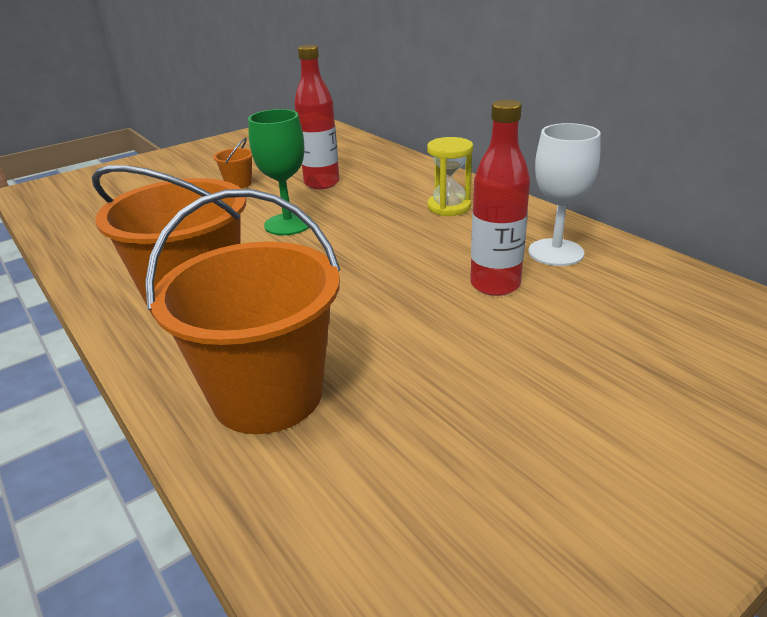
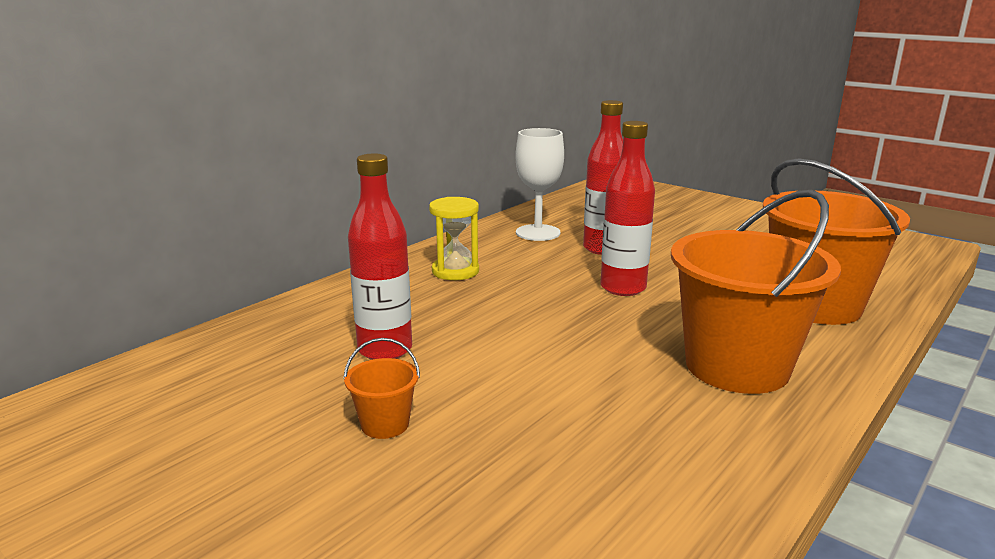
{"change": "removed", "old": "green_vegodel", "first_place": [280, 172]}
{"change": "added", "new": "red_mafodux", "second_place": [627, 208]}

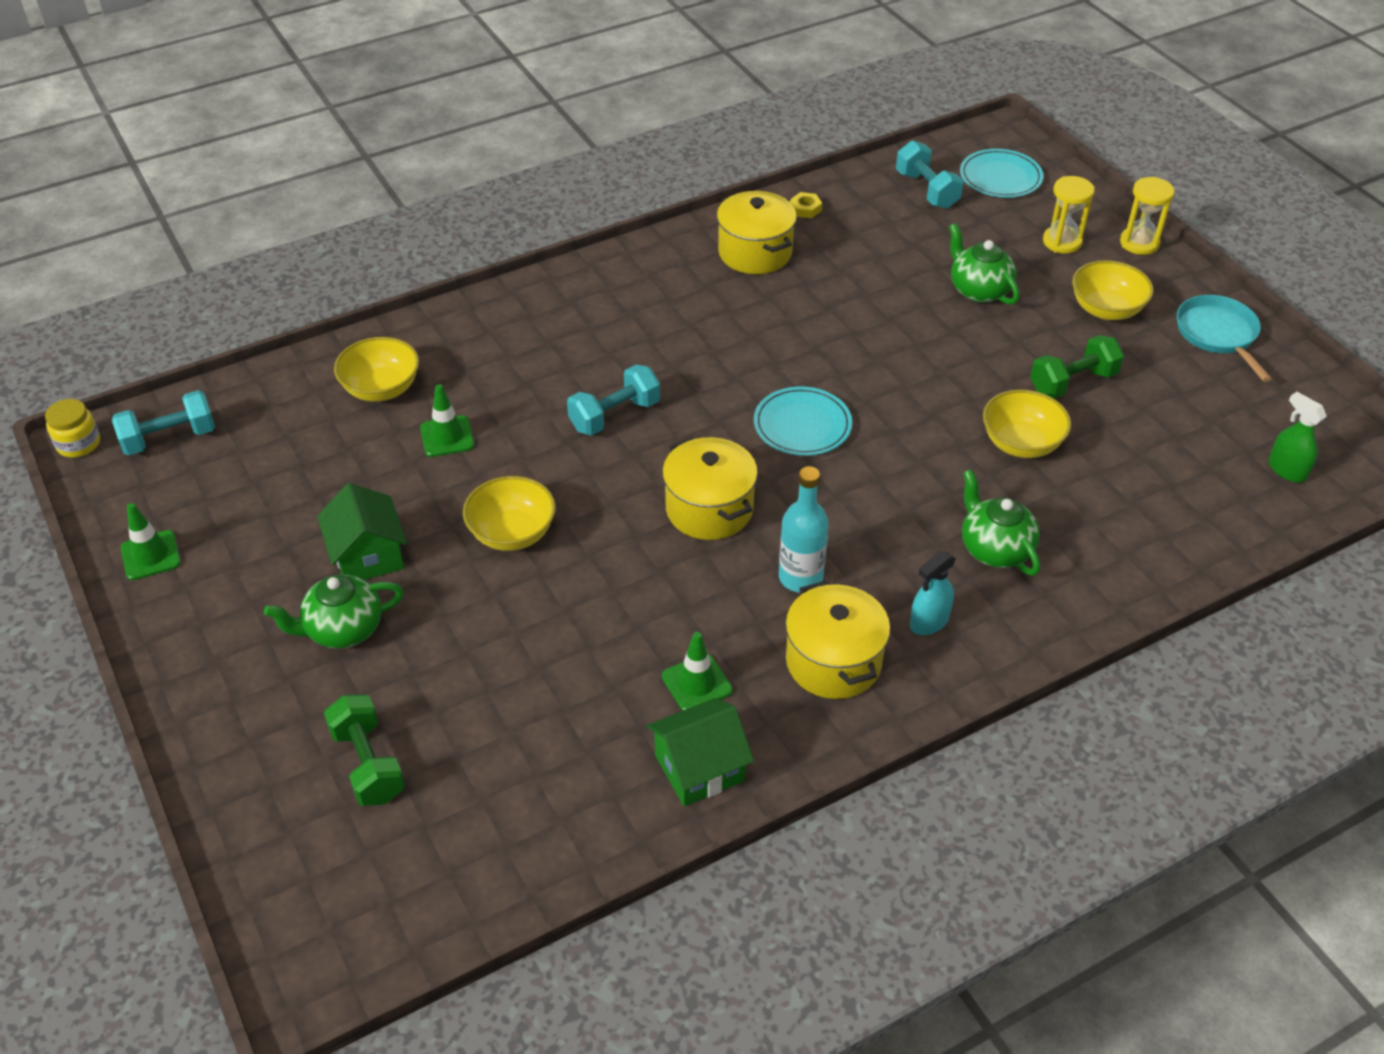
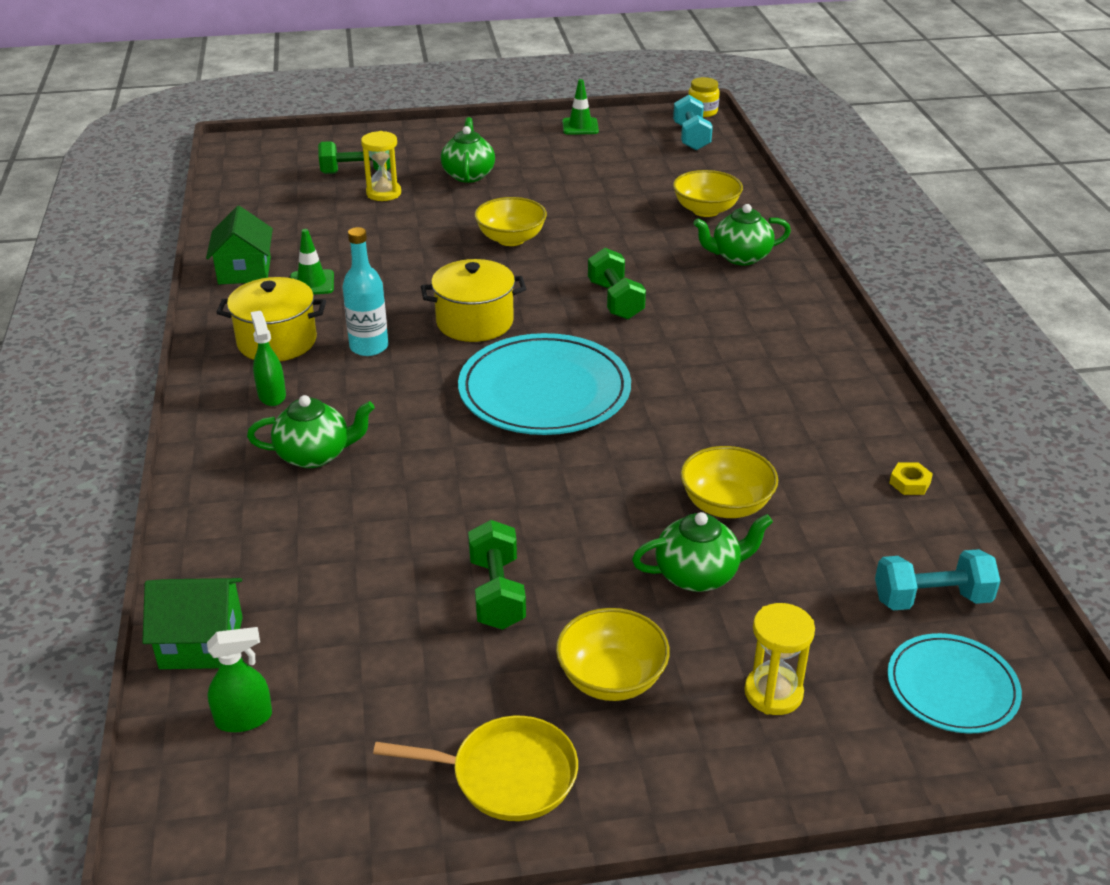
{"change": "moved", "old": "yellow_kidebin", "first_place": [1147, 216], "second_place": [381, 166]}
{"change": "removed", "old": "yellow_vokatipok", "first_place": [757, 232]}
{"change": "recoloured", "old": "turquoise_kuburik", "new": "yellow_kuburik", "first_place": [1224, 338], "second_place": [475, 768]}
{"change": "recoloured", "old": "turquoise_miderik", "new": "green_miderik", "first_place": [613, 400], "second_place": [617, 284]}
{"change": "removed", "old": "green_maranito", "first_place": [447, 420]}
{"change": "resized", "old": "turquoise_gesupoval", "first_place": [803, 421], "second_place": [544, 384], "factor": 1.75}
{"change": "moved", "old": "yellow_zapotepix", "first_place": [1027, 424], "second_place": [729, 482]}
{"change": "moved", "old": "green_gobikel", "first_place": [362, 531], "second_place": [192, 623]}
{"change": "recoloured", "old": "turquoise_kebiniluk", "new": "green_kebiniluk", "first_place": [933, 593], "second_place": [268, 358]}
{"change": "added", "new": "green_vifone", "second_place": [742, 235]}

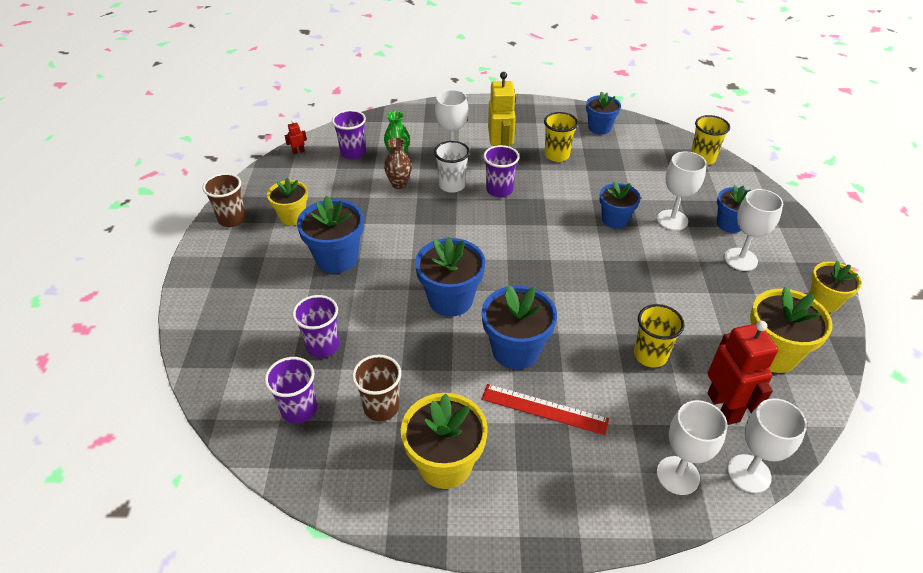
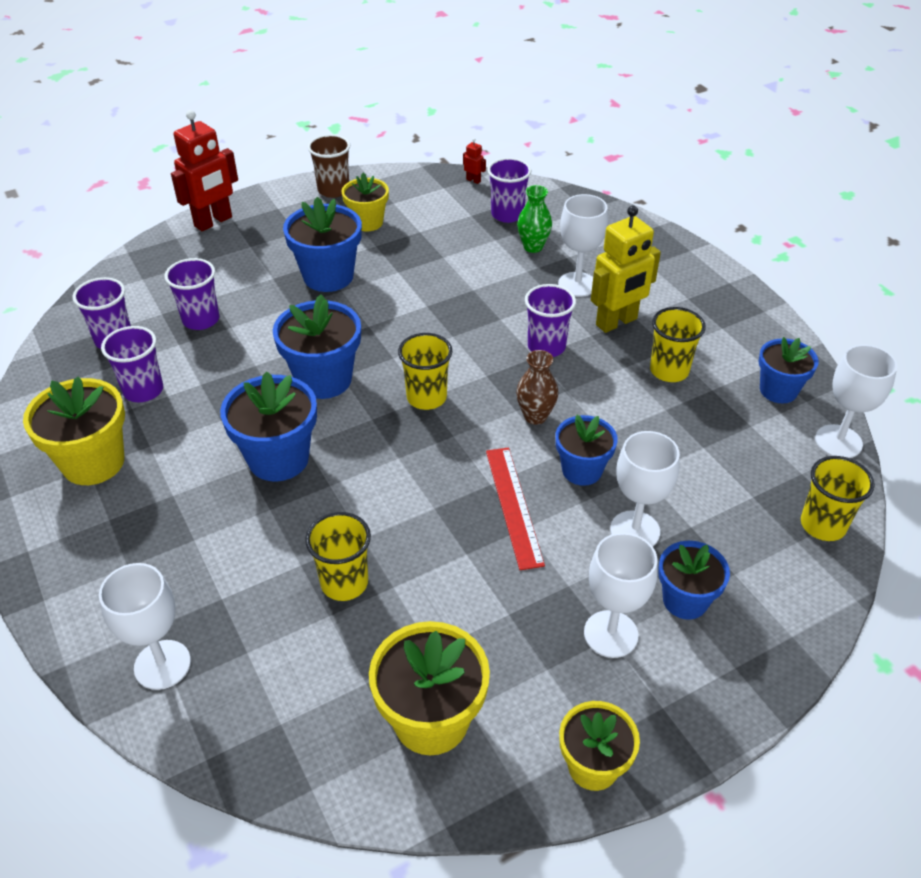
{"change": "moved", "old": "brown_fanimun", "first_place": [397, 163], "second_place": [537, 387]}
{"change": "removed", "old": "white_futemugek", "first_place": [452, 167]}
{"change": "moved", "old": "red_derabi", "first_place": [742, 373], "second_place": [204, 170]}
{"change": "recoloured", "old": "brown_futemugek", "new": "purple_futemugek", "first_place": [376, 388], "second_place": [132, 364]}
{"change": "moved", "old": "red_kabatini", "first_place": [545, 409], "second_place": [515, 508]}
{"change": "moved", "old": "white_vegodel", "first_place": [767, 445], "second_place": [856, 401]}
{"change": "added", "new": "yellow_futemugek", "second_place": [425, 371]}

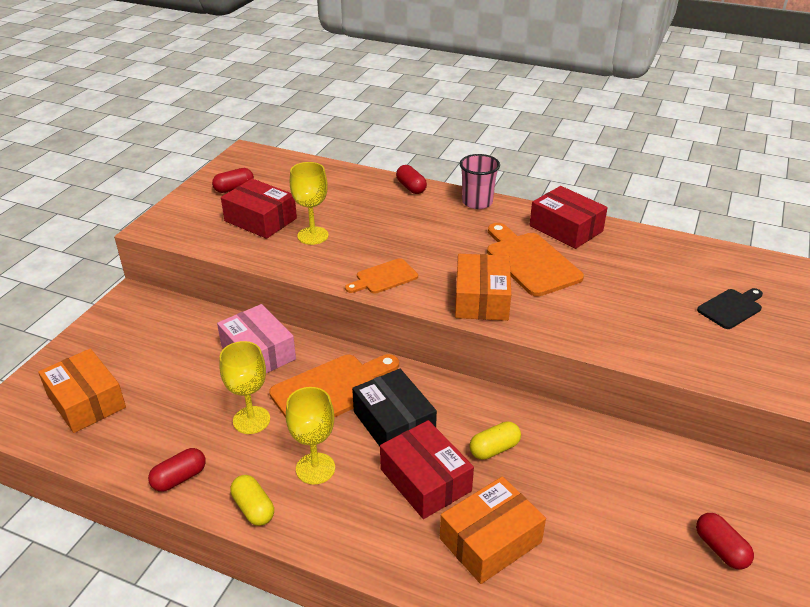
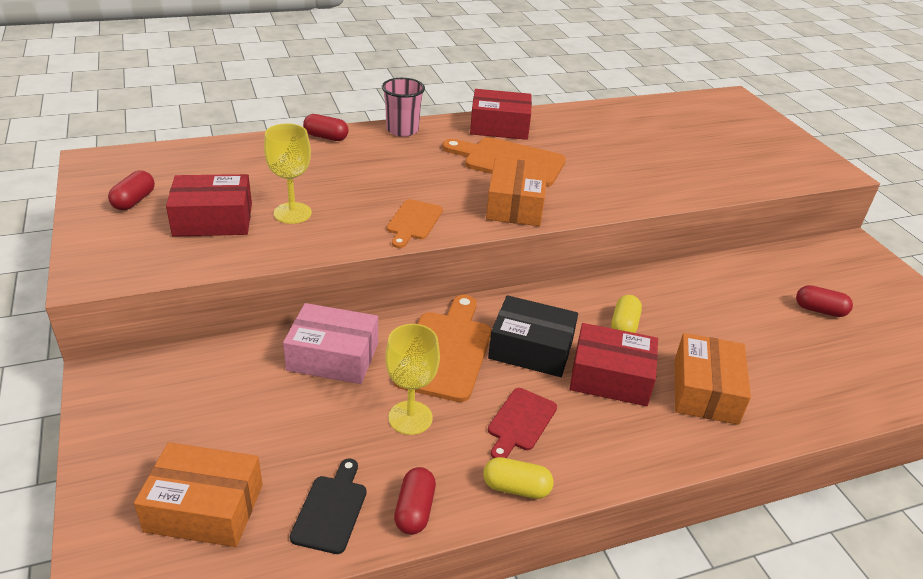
{"change": "turned", "old": "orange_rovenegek", "first_place": [483, 287], "second_place": [517, 192], "degrees": 45}
{"change": "moved", "old": "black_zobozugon", "first_place": [730, 308], "second_place": [328, 506]}
{"change": "replaced", "old": "yellow_vegodel", "new": "red_zobozugon", "first_place": [310, 435], "second_place": [522, 423]}

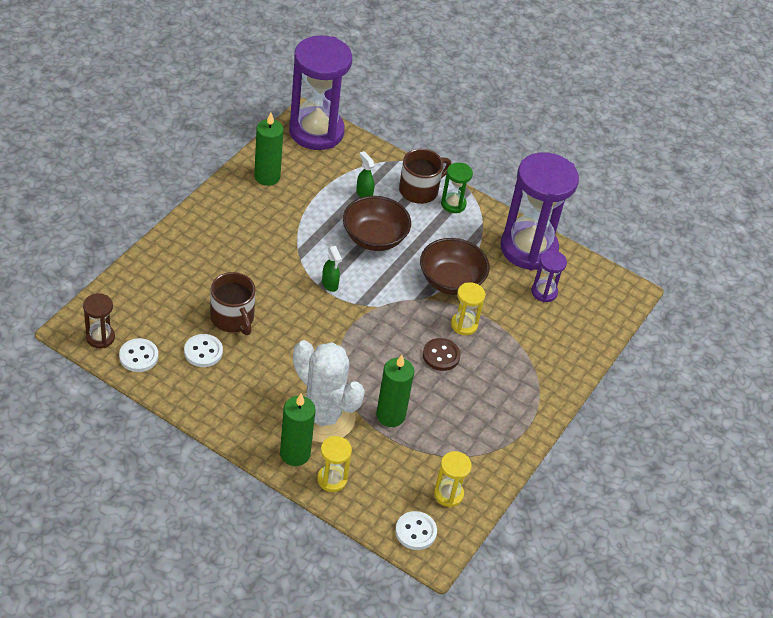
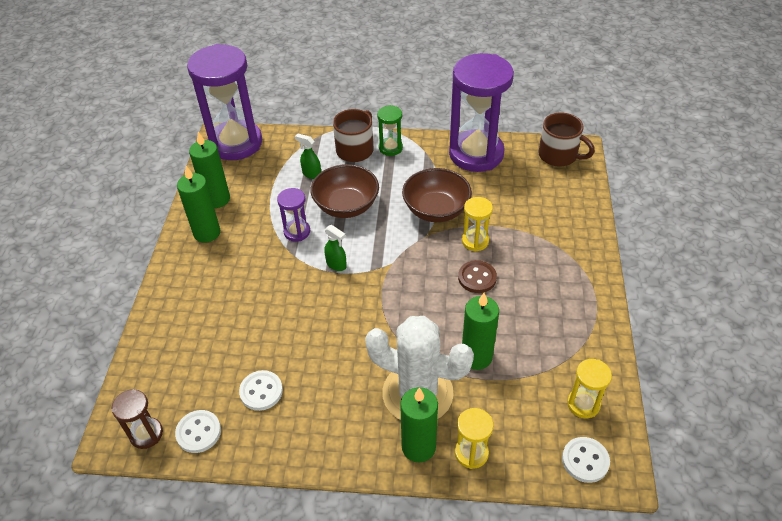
{"change": "moved", "old": "purple_kidebin", "first_place": [549, 276], "second_place": [293, 215]}
{"change": "moved", "old": "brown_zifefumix", "first_place": [233, 303], "second_place": [566, 139]}
{"change": "added", "new": "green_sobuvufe", "second_place": [198, 204]}

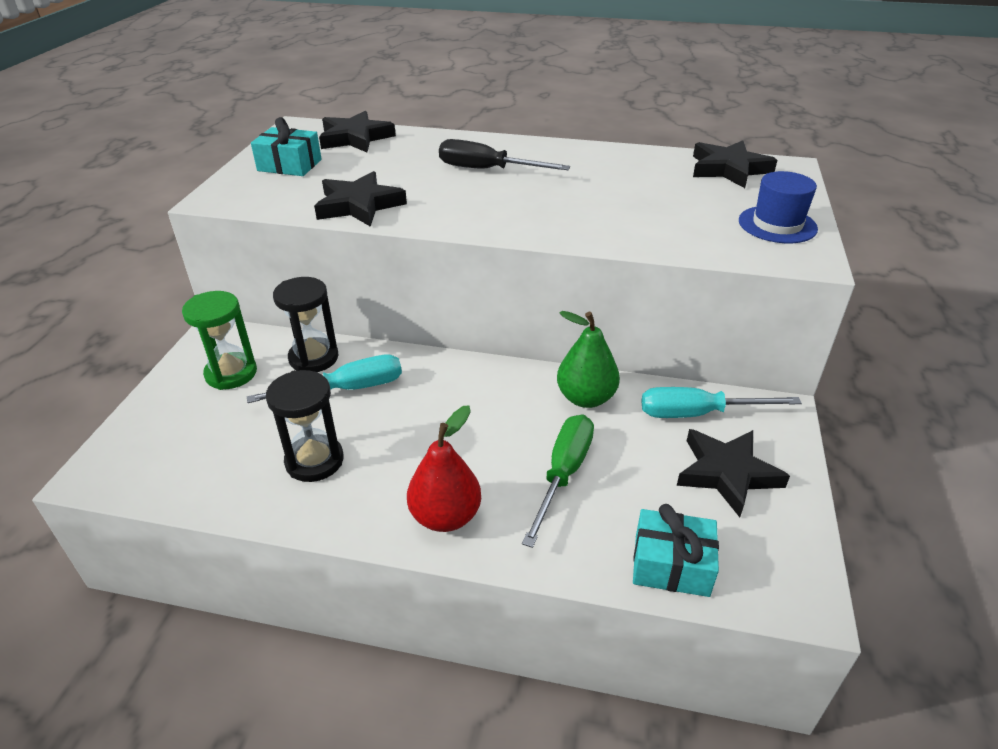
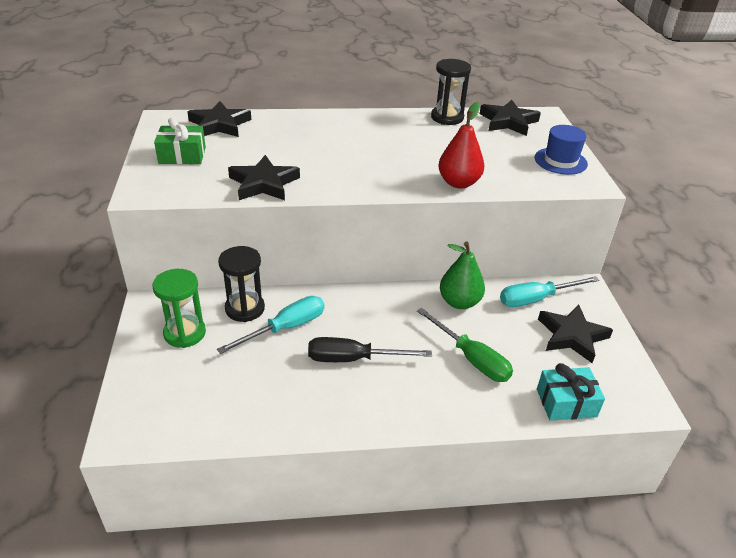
{"change": "recoloured", "old": "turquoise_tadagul", "new": "green_tadagul", "first_place": [286, 146], "second_place": [180, 141]}
{"change": "moved", "old": "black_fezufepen", "first_place": [504, 154], "second_place": [370, 349]}
{"change": "moved", "old": "black_kidebin", "first_place": [305, 426], "second_place": [451, 92]}
{"change": "moved", "old": "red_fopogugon", "first_place": [444, 469], "second_place": [461, 145]}
{"change": "turned", "old": "green_fezufepen", "first_place": [558, 481], "second_place": [465, 345], "degrees": 135}

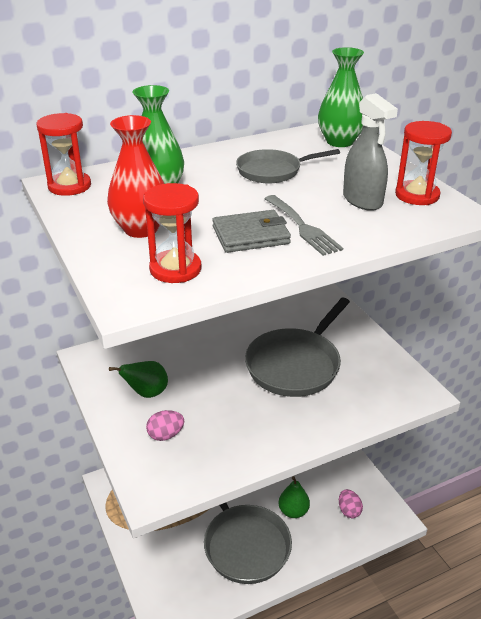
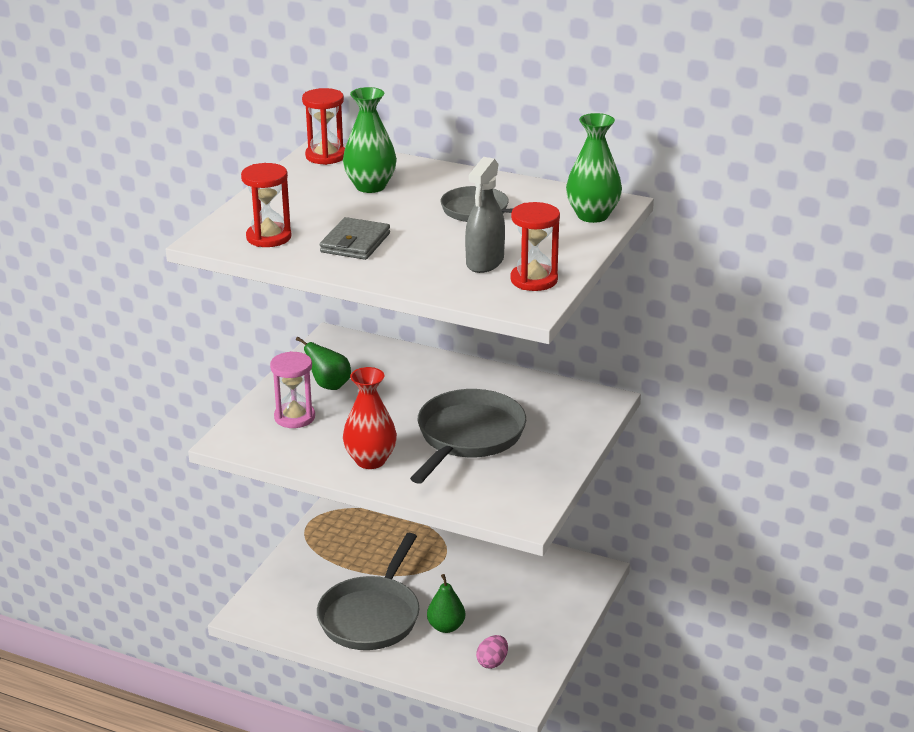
{"change": "moved", "old": "red_fanimun", "first_place": [135, 176], "second_place": [370, 418]}
{"change": "removed", "old": "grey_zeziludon", "first_place": [303, 225]}
{"change": "turned", "old": "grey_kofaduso", "first_place": [251, 231], "second_place": [355, 238], "degrees": 75}
{"change": "turned", "old": "grey_kuburik", "first_place": [297, 347], "second_place": [468, 436], "degrees": 120}
{"change": "replaced", "old": "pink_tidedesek", "new": "pink_kidebin", "first_place": [165, 425], "second_place": [292, 389]}

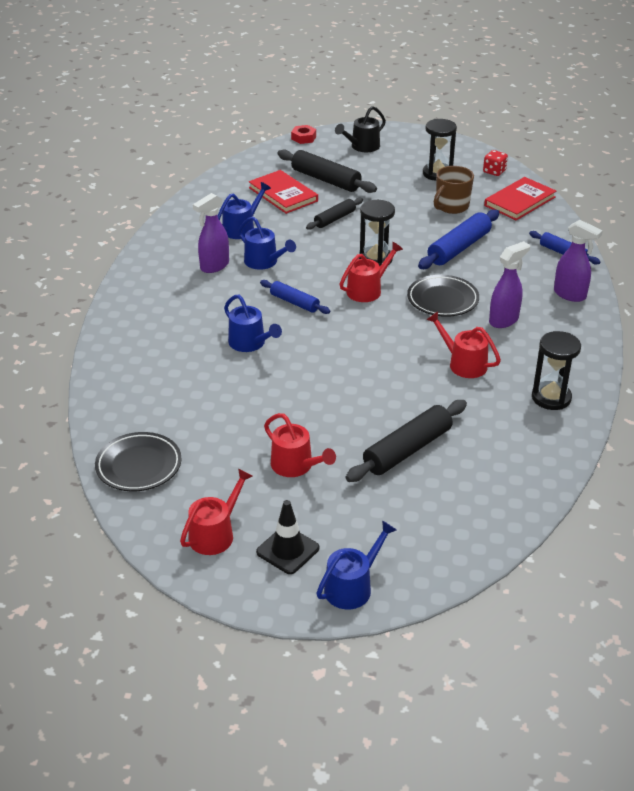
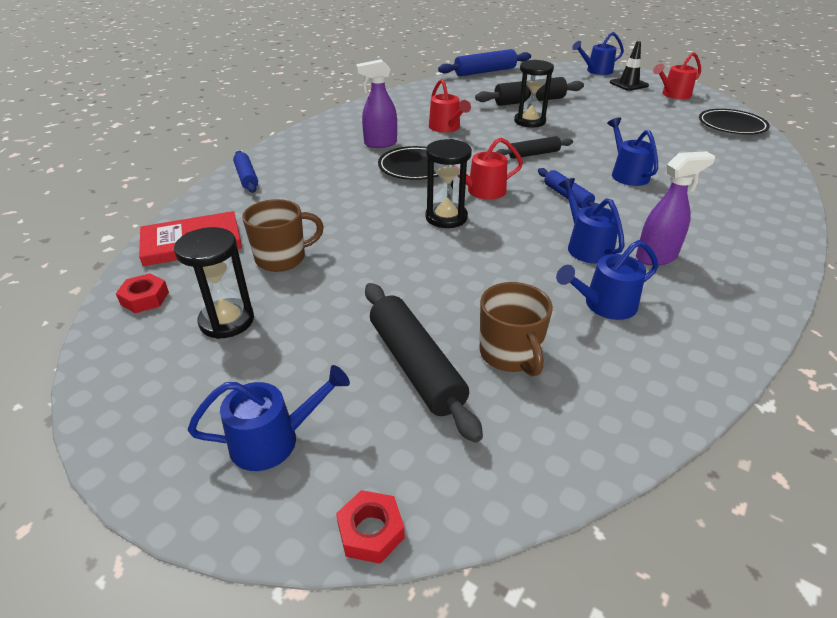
{"change": "recoloured", "old": "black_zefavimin", "new": "blue_zefavimin", "first_place": [360, 129], "second_place": [269, 418]}
{"change": "replaced", "old": "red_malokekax", "new": "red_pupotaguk", "first_place": [495, 163], "second_place": [142, 293]}
{"change": "replaced", "old": "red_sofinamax", "new": "brown_zifefumix", "first_place": [283, 192], "second_place": [516, 329]}
{"change": "moved", "old": "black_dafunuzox", "first_place": [334, 214], "second_place": [534, 147]}
{"change": "moved", "old": "blue_dafunuzox", "first_place": [458, 239], "second_place": [484, 62]}
{"change": "removed", "old": "purple_kebiniluk", "first_place": [578, 261]}
{"change": "moved", "old": "black_kidebin", "first_place": [556, 370], "second_place": [534, 94]}
{"change": "removed", "old": "red_zefavimin", "first_place": [300, 445]}

